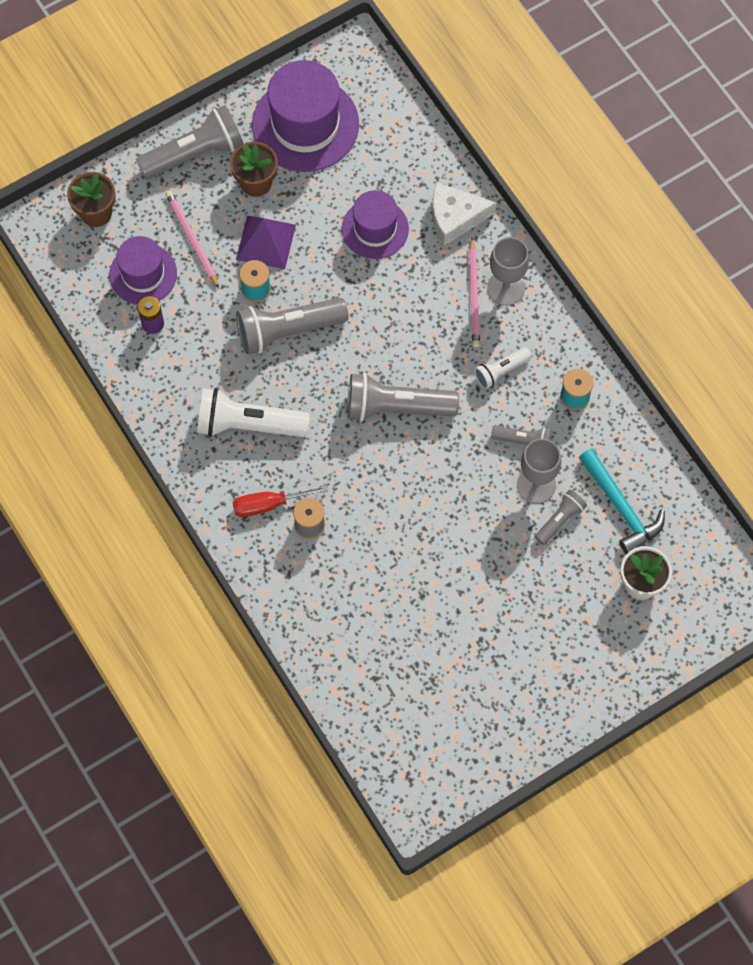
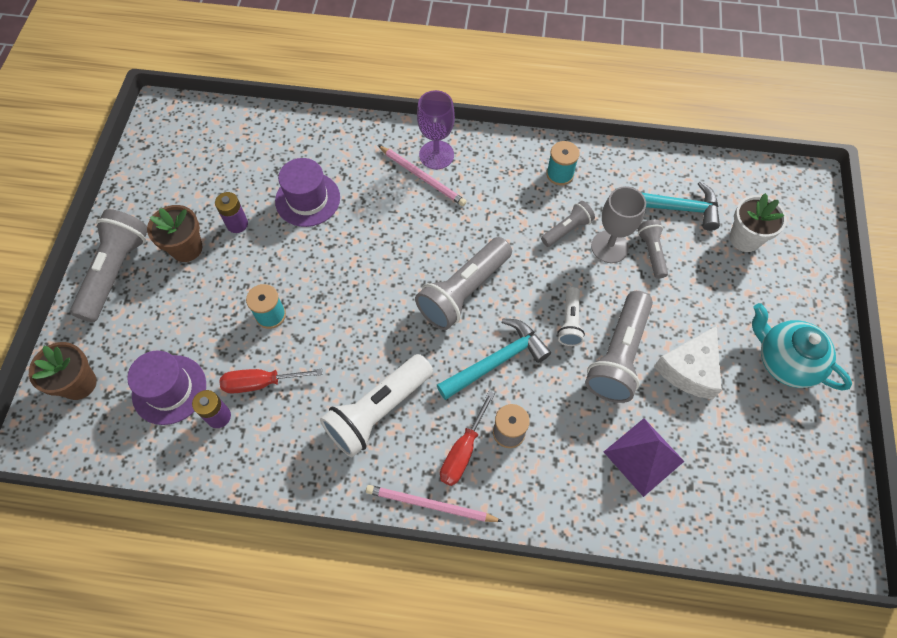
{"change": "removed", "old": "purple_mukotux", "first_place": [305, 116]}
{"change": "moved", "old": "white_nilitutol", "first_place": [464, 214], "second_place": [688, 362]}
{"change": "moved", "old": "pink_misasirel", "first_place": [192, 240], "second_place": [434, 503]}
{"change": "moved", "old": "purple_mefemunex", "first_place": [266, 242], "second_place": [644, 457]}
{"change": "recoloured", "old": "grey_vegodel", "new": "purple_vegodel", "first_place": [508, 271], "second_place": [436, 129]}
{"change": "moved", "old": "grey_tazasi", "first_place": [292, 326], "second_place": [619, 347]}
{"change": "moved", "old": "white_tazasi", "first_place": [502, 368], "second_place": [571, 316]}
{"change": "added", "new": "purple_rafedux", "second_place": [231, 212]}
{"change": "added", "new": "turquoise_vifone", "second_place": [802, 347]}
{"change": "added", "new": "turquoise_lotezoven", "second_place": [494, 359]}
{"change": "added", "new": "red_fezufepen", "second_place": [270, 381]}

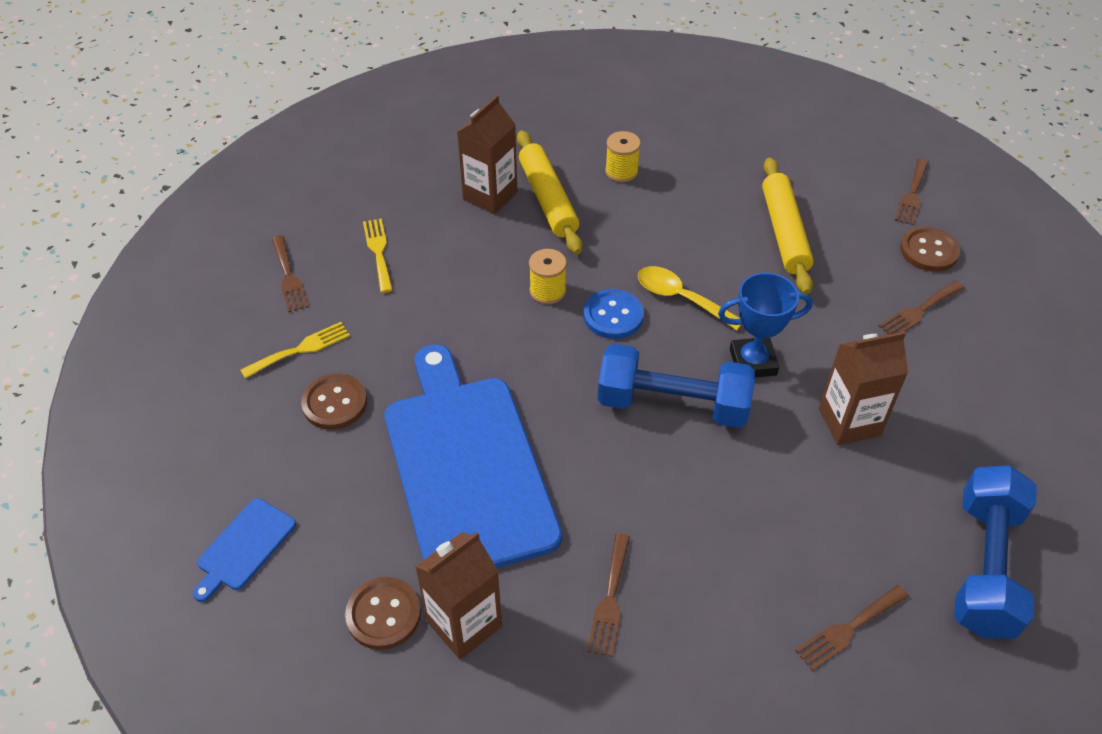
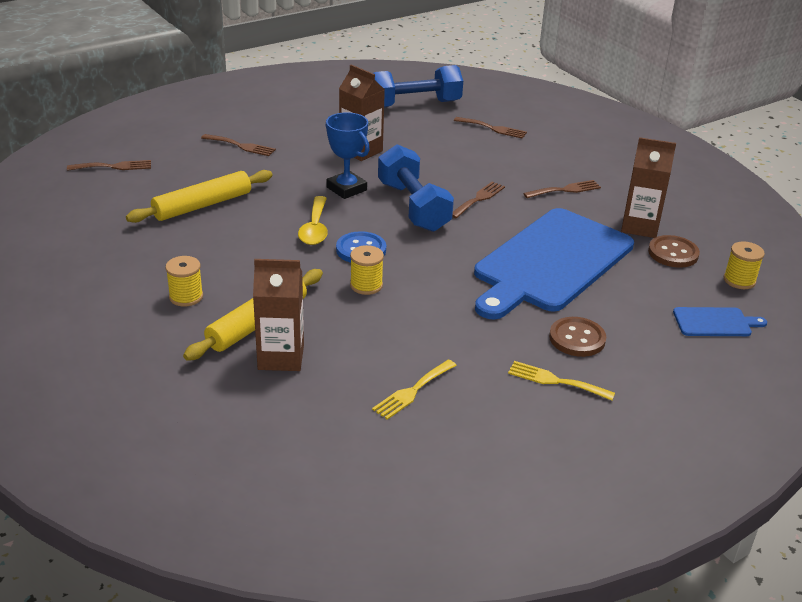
{"change": "removed", "old": "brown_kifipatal", "first_place": [930, 249]}
{"change": "moved", "old": "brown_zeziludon", "first_place": [290, 273], "second_place": [478, 200]}
{"change": "added", "new": "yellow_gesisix", "second_place": [744, 265]}

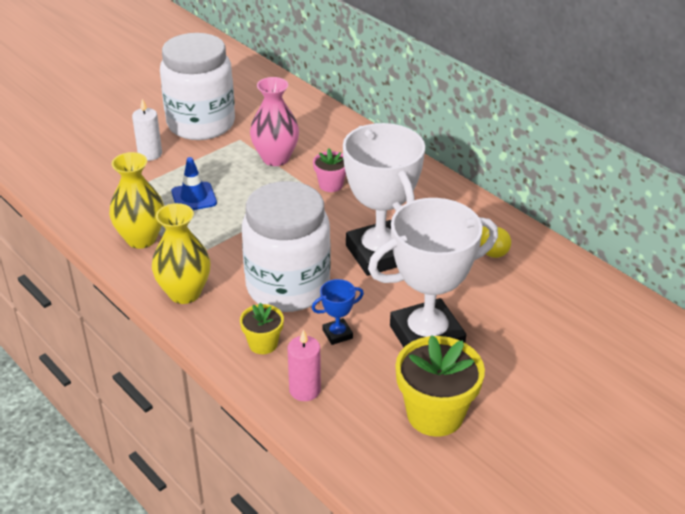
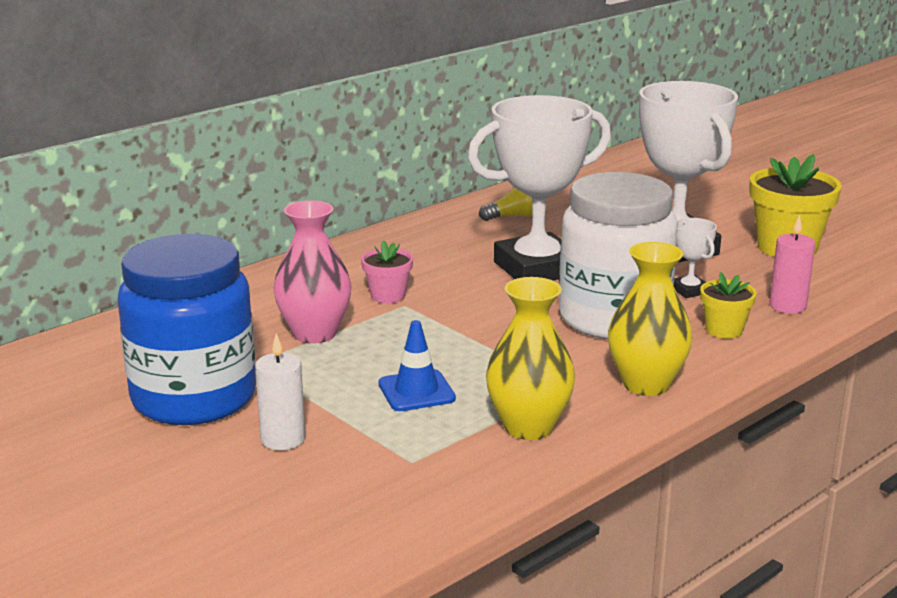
{"change": "recoloured", "old": "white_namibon", "new": "blue_namibon", "first_place": [197, 86], "second_place": [186, 329]}
{"change": "recoloured", "old": "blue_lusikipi", "new": "white_lusikipi", "first_place": [338, 312], "second_place": [695, 258]}

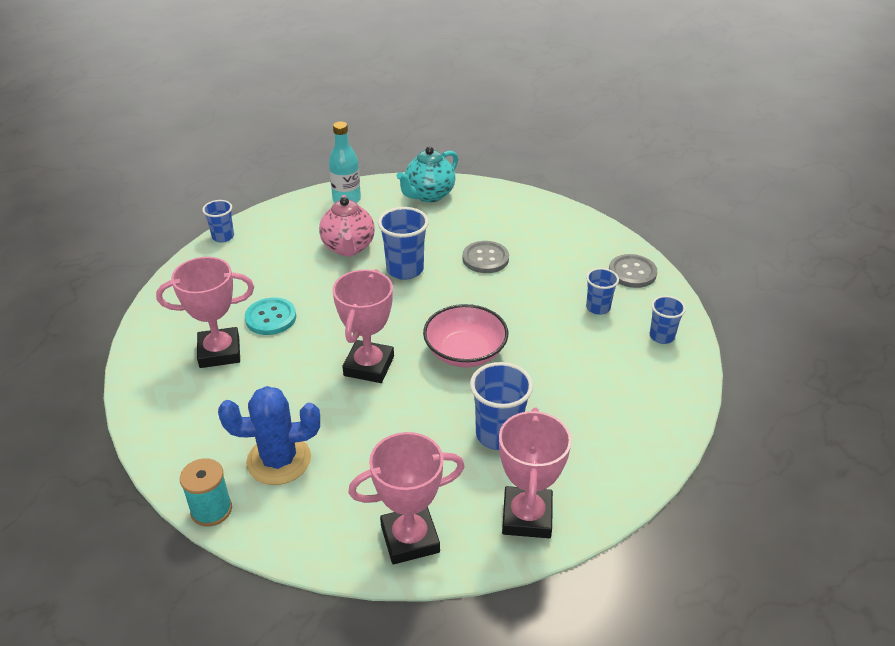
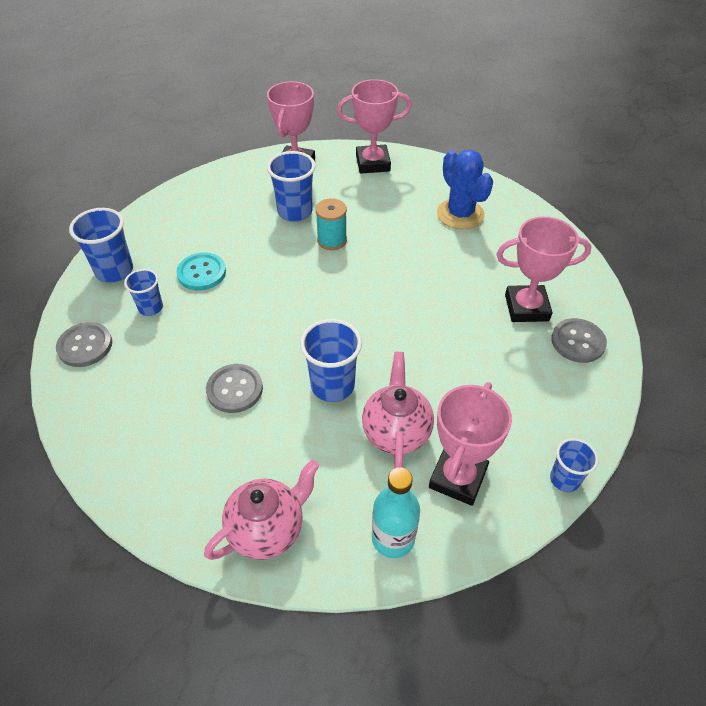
{"change": "recoloured", "old": "turquoise_vifone", "new": "pink_vifone", "first_place": [427, 174], "second_place": [261, 510]}
{"change": "moved", "old": "pink_lusikipi", "first_place": [363, 326], "second_place": [470, 444]}
{"change": "resized", "old": "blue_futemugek", "first_place": [668, 320], "second_place": [101, 245], "factor": 1.62}
{"change": "moved", "old": "turquoise_kifipatal", "first_place": [270, 316], "second_place": [201, 272]}
{"change": "removed", "old": "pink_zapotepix", "first_place": [465, 335]}
{"change": "turned", "old": "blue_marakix", "first_place": [269, 435], "second_place": [465, 189], "degrees": 60}
{"change": "moved", "old": "turquoise_gesisix", "first_place": [206, 492], "second_place": [331, 224]}
{"change": "added", "new": "grey_kifipatal", "second_place": [579, 340]}

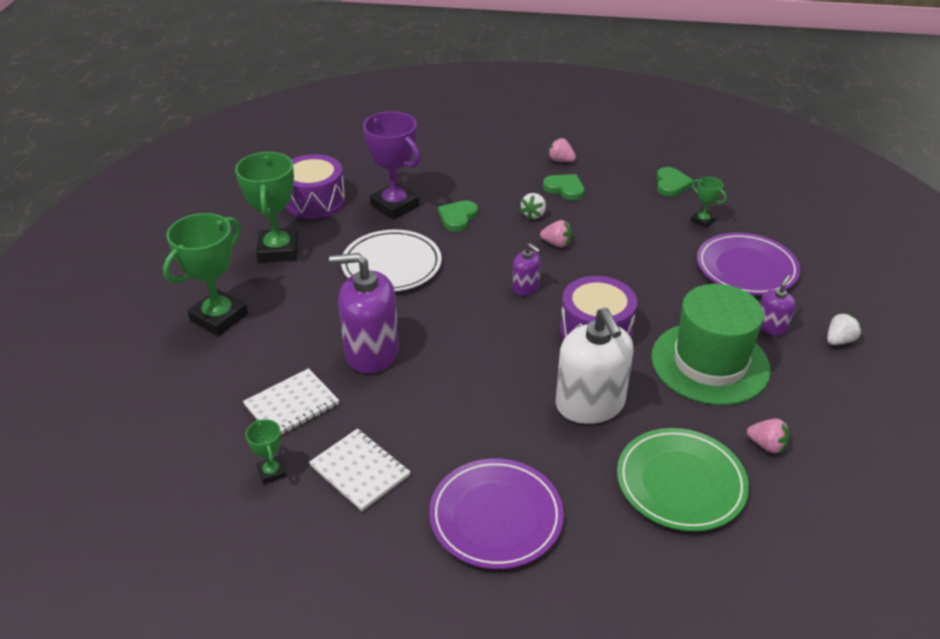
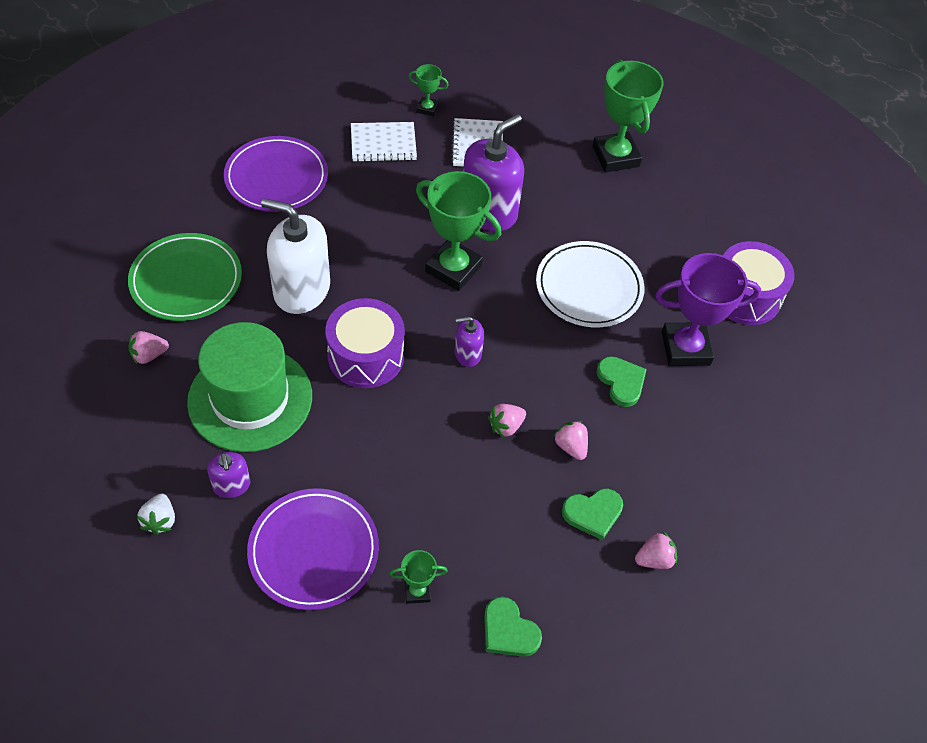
{"change": "moved", "old": "green_lusikipi", "first_place": [266, 207], "second_place": [458, 231]}
{"change": "recoloured", "old": "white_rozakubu", "new": "pink_rozakubu", "first_place": [533, 206], "second_place": [570, 440]}

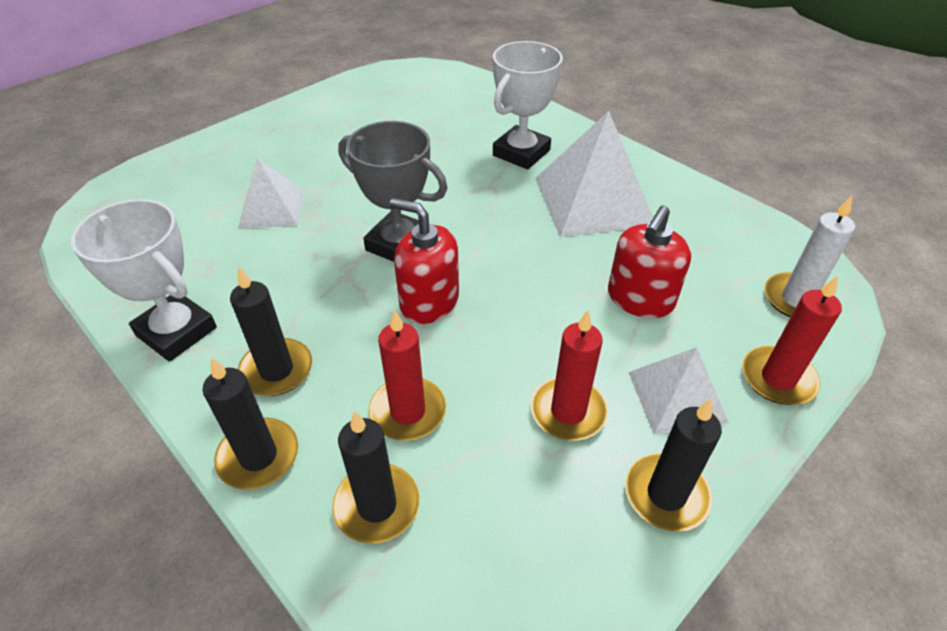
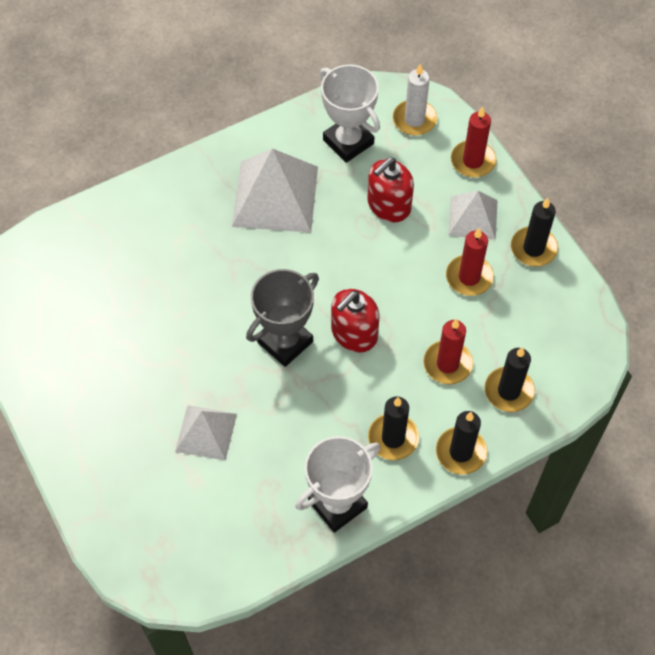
{"change": "moved", "old": "white_lusikipi", "first_place": [528, 105], "second_place": [350, 113]}
{"change": "turned", "old": "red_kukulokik", "first_place": [649, 261], "second_place": [390, 189], "degrees": 90}

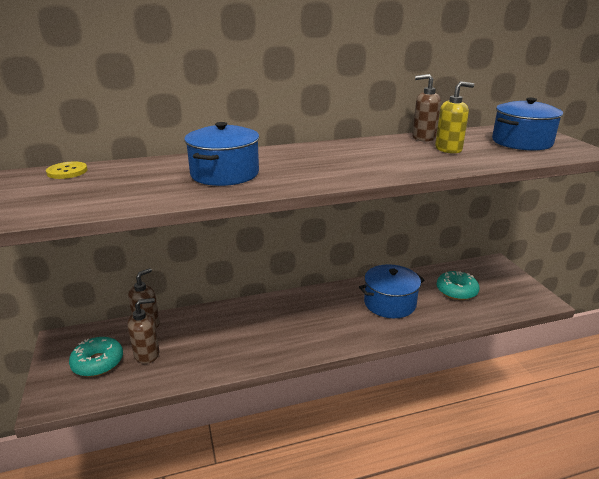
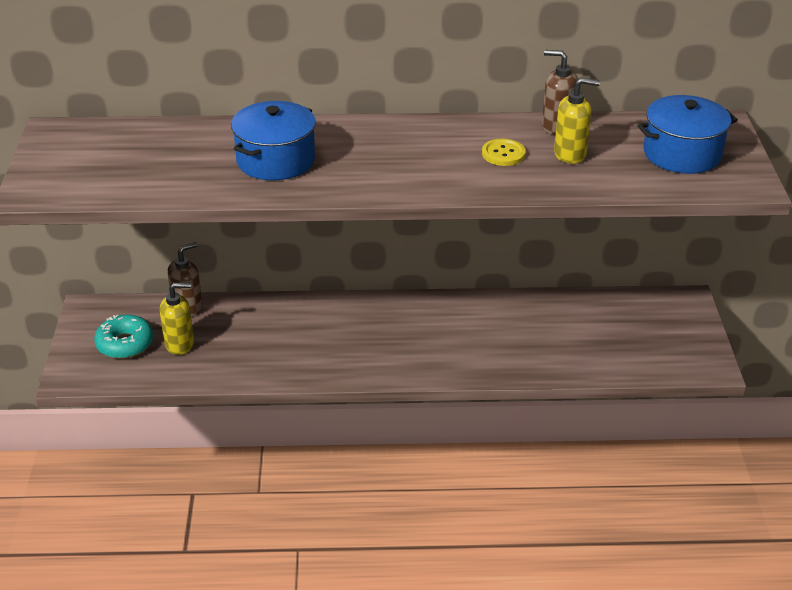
{"change": "moved", "old": "yellow_kifipatal", "first_place": [67, 170], "second_place": [504, 152]}
{"change": "removed", "old": "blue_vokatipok", "first_place": [392, 291]}
{"change": "removed", "old": "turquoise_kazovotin", "first_place": [458, 285]}
{"change": "recoloured", "old": "brown_kukulokik", "new": "yellow_kukulokik", "first_place": [143, 331], "second_place": [177, 318]}

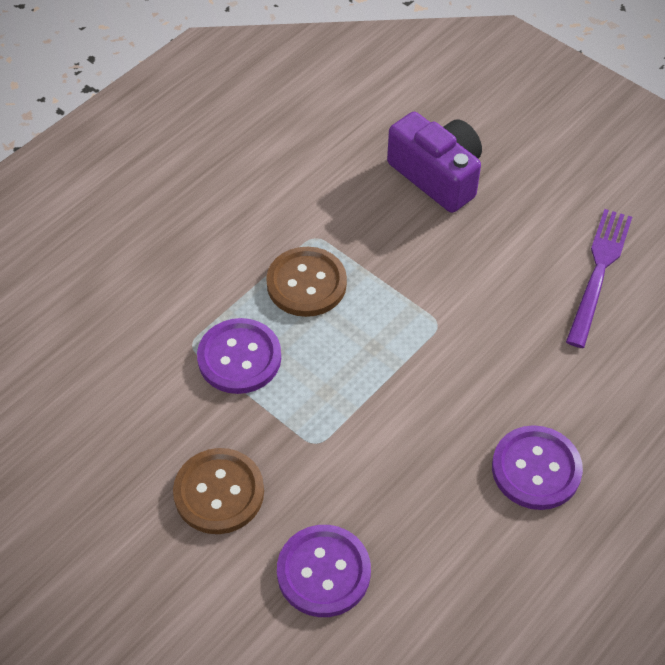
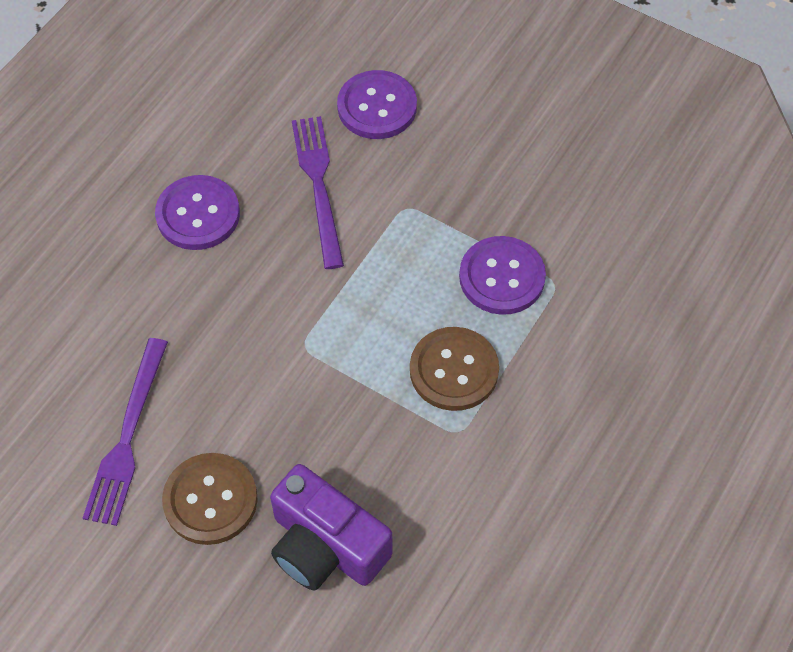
{"change": "moved", "old": "brown_kifipatal", "first_place": [218, 491], "second_place": [210, 499]}
{"change": "added", "new": "purple_zeziludon", "second_place": [318, 192]}

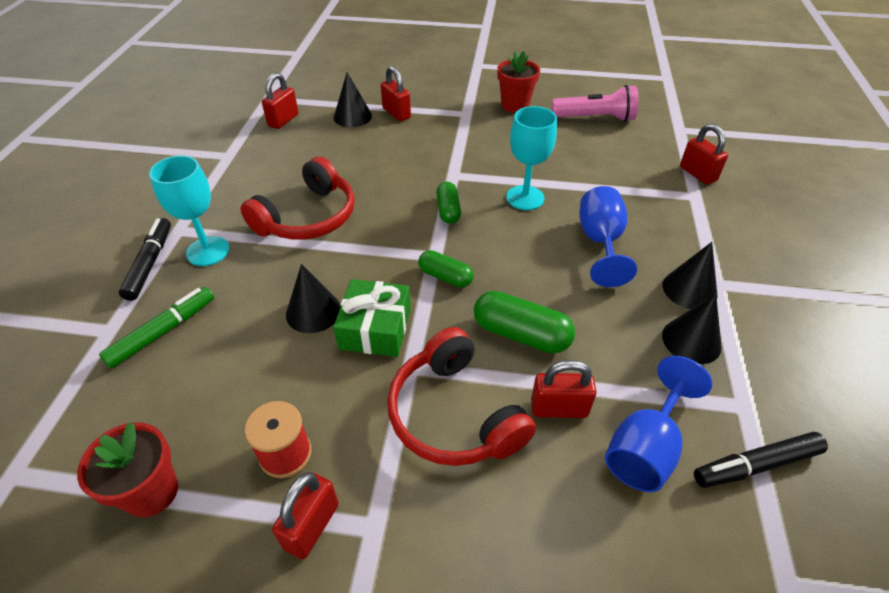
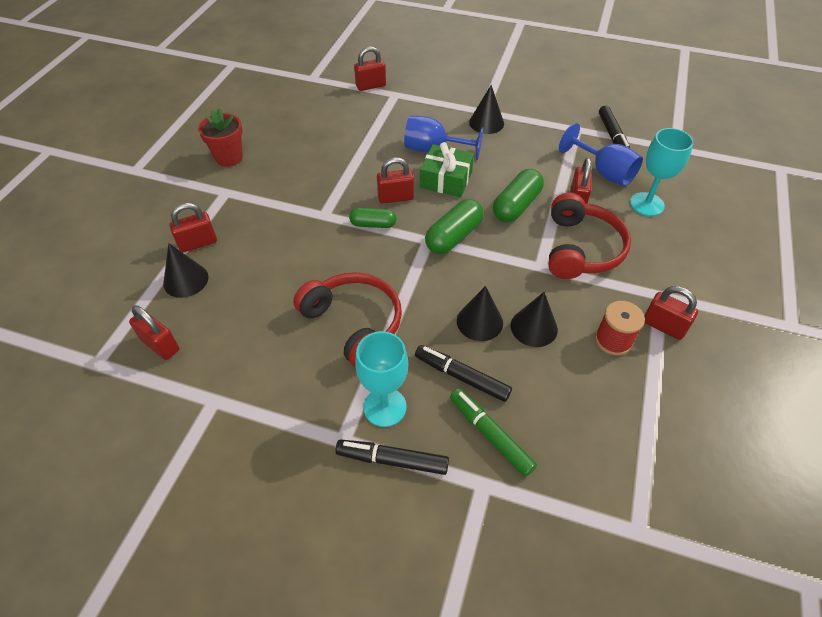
{"change": "removed", "old": "pink_tazasi", "first_place": [595, 103]}
{"change": "moved", "old": "turquoise_vegodel", "first_place": [531, 158], "second_place": [662, 172]}
{"change": "resized", "old": "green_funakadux", "first_place": [446, 268], "second_place": [454, 226], "factor": 1.57}
{"change": "moved", "old": "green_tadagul", "first_place": [372, 318], "second_place": [447, 169]}
{"change": "moved", "old": "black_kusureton", "first_place": [692, 329], "second_place": [534, 319]}
{"change": "turned", "old": "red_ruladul", "first_place": [461, 396], "second_place": [589, 236], "degrees": -60}
{"change": "removed", "old": "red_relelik", "first_place": [127, 470]}
{"change": "added", "new": "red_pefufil", "second_place": [395, 180]}
{"change": "added", "new": "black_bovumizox", "second_place": [463, 373]}

